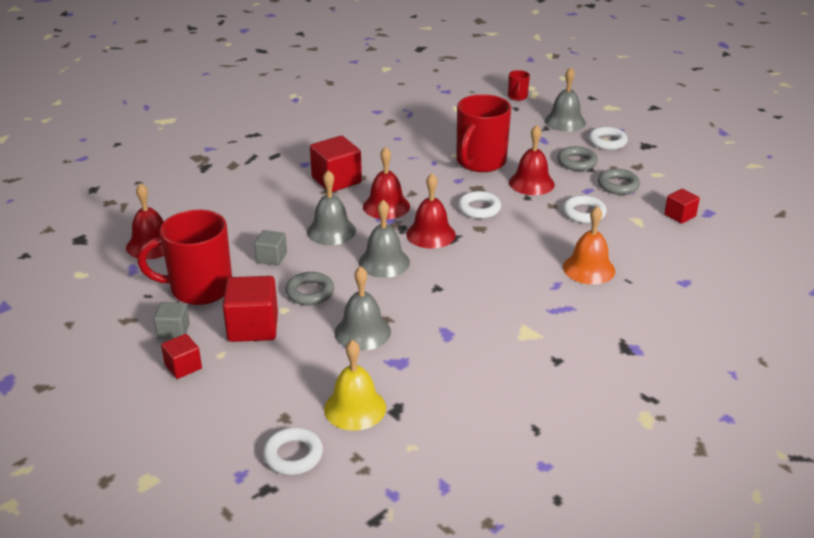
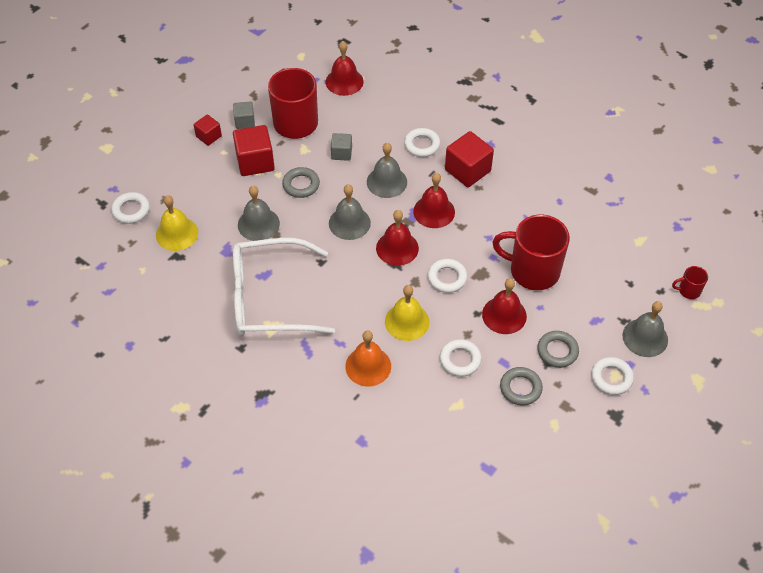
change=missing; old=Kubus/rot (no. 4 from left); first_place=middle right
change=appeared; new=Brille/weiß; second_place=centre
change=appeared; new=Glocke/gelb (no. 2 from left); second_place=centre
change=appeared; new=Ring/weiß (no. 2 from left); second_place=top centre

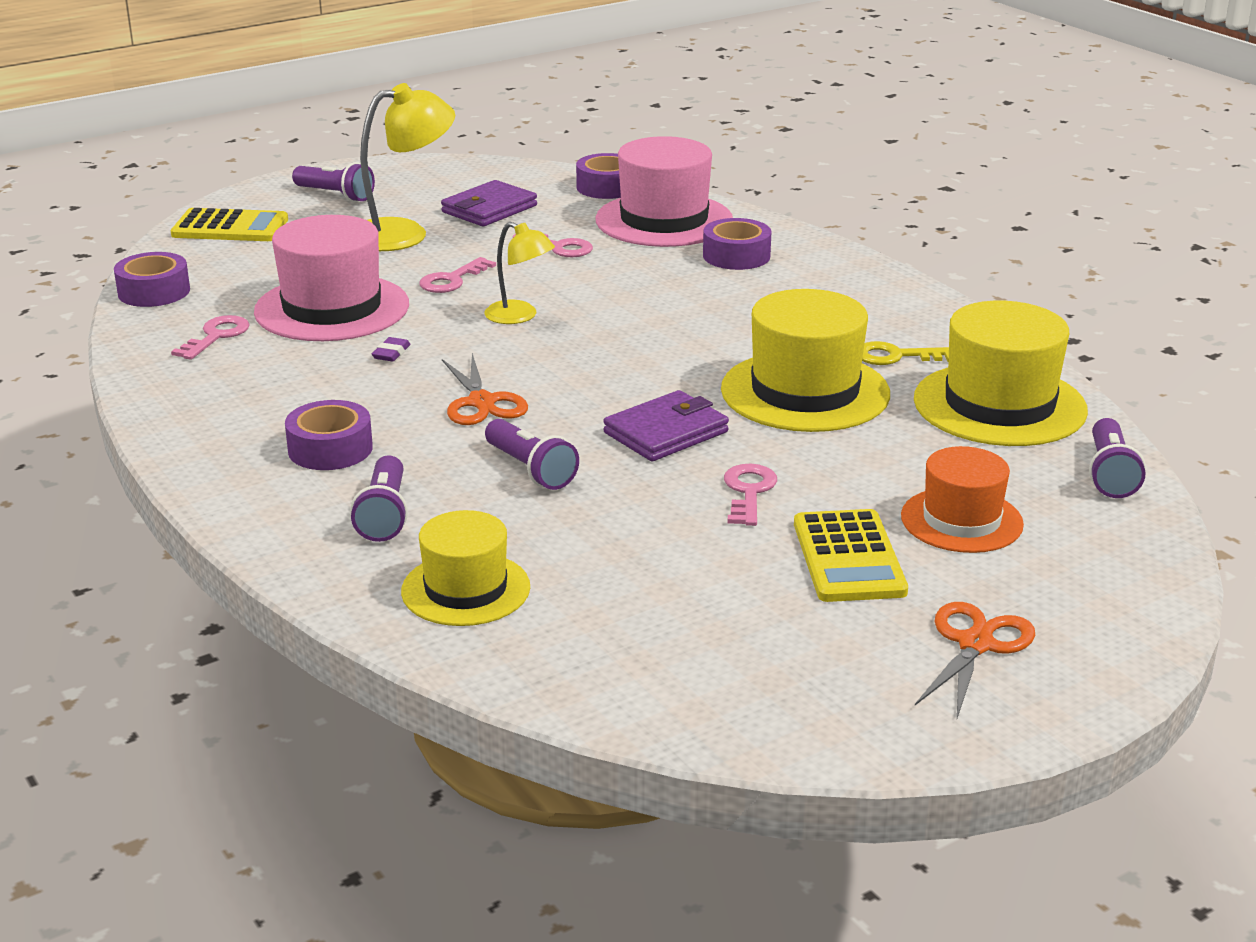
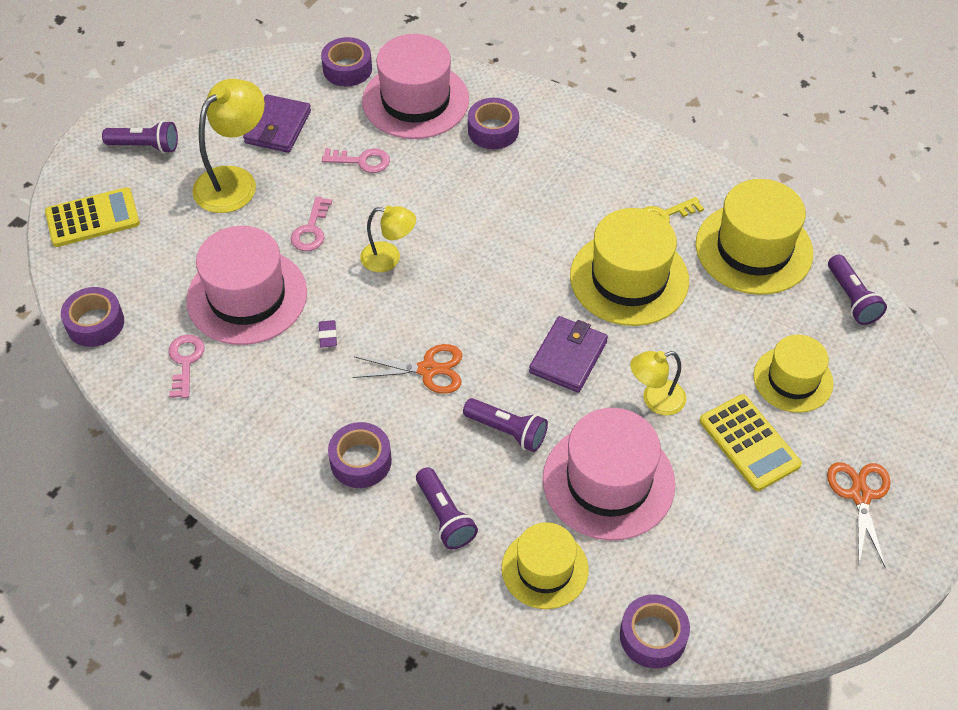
change=spun; old=Schere/orange (no. 1 from left); first_place=centre; second_place=centre; degrees=-45
change=exchanged; old=Schlüssel/rosa (no. 4 from left); new=Lampe/gelb (no. 3 from left); first_place=centre; second_place=middle right
change=colour; old=Hut/orange; new=Hut/gelb (no. 4 from left); first_place=middle right; second_place=middle right
change=appeared; new=Hut/rosa (no. 3 from left); second_place=bottom centre
change=appeared; new=Klebeband/lila (no. 5 from left); second_place=bottom right

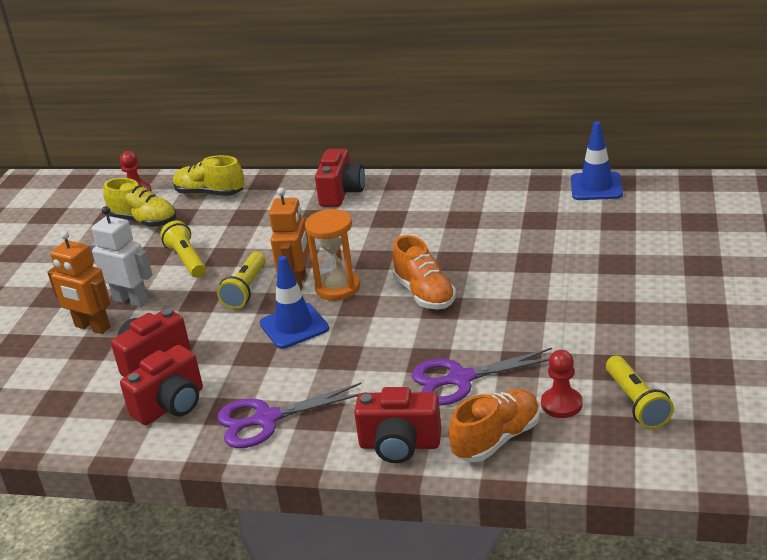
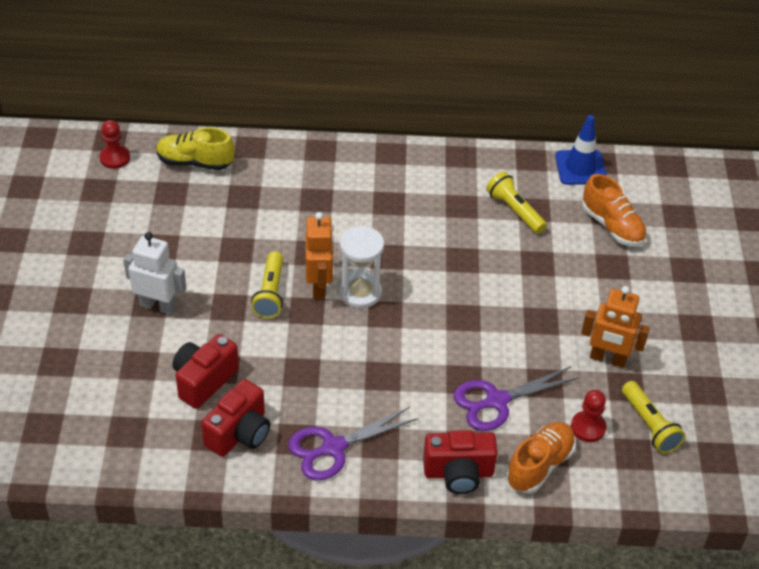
change=relocated; old=Roboter/orange (no. 1 from left in the first image); new=Roboter/orange (no. 2 from left); first_place=middle left; second_place=middle right
change=missing; old=Schuh/gelb (no. 1 from left); first_place=middle left
change=relocated; old=Taschenlampe/gelb (no. 1 from left in the first image); new=Taschenlampe/gelb (no. 2 from left); first_place=middle left; second_place=middle right
change=missing; old=Leitkegel/blau (no. 1 from left); first_place=centre
change=colour; old=Sanduhr/orange; new=Sanduhr/weiß; first_place=centre; second_place=centre
change=missing; old=Kamera/rot (no. 3 from left); first_place=top centre
change=relocated; old=Schuh/orange (no. 1 from left in the first image); new=Schuh/orange (no. 2 from left); first_place=centre; second_place=middle right

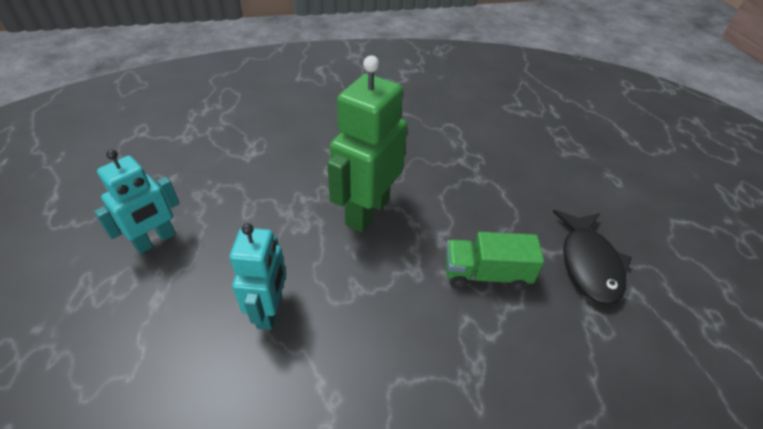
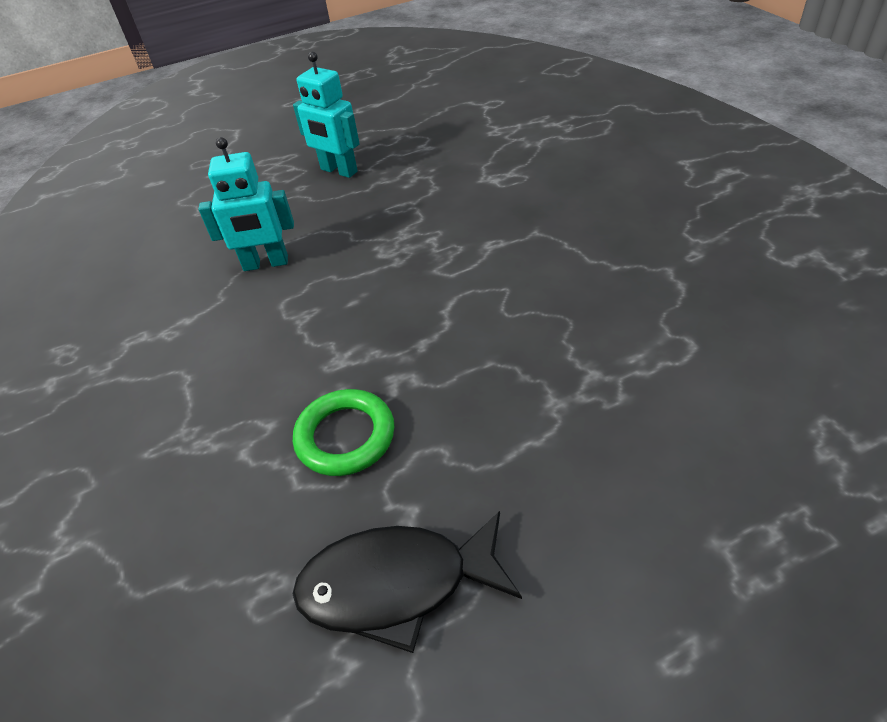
change=missing; old=Roboter/grün; first_place=centre
change=exchanged; old=Lastwagen/grün; new=Ring/grün; first_place=centre; second_place=centre

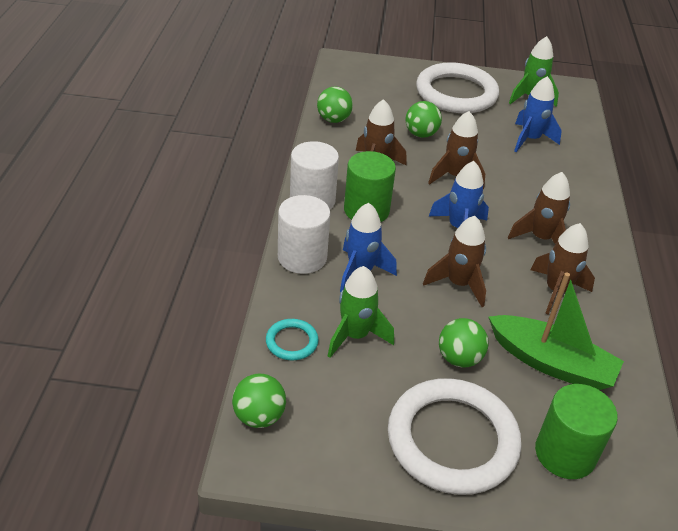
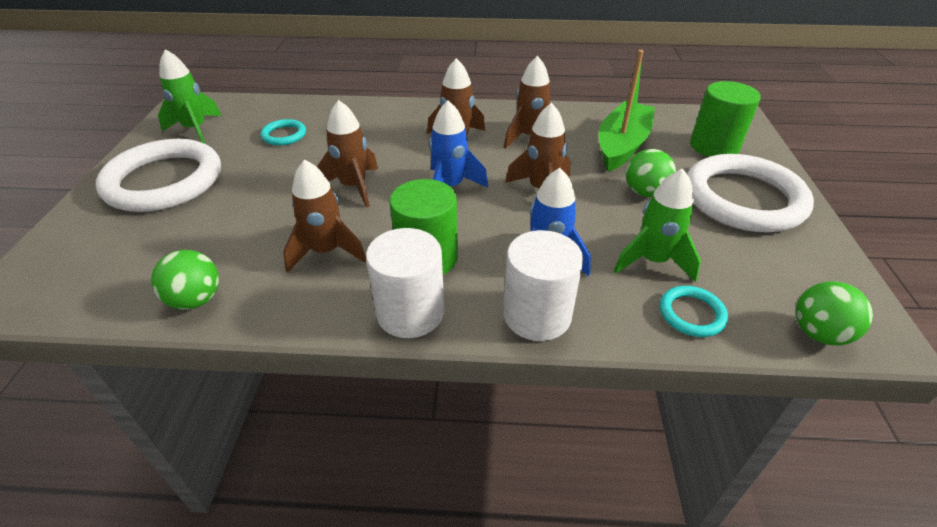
change=missing; old=Ball/grün (no. 3 from left); first_place=top centre
change=exchanged; old=Rakete/blau (no. 3 from left); new=Ring/türkis (no. 1 from left); first_place=top right; second_place=top left

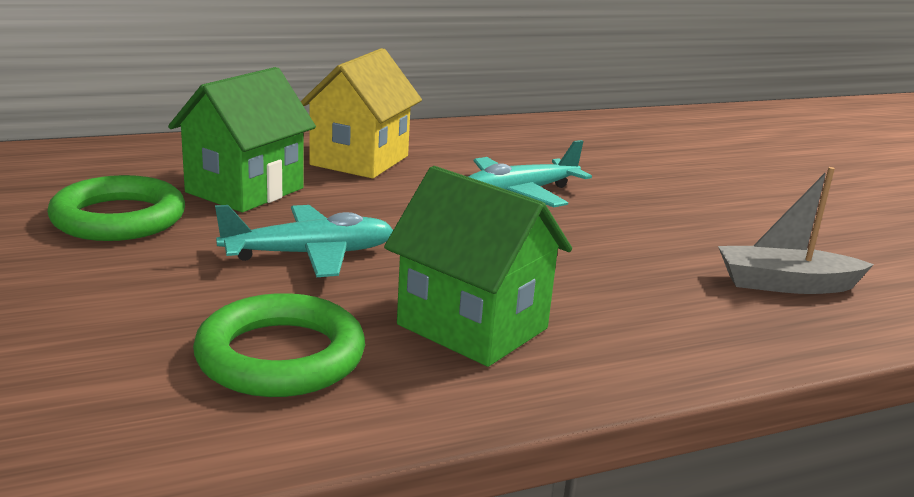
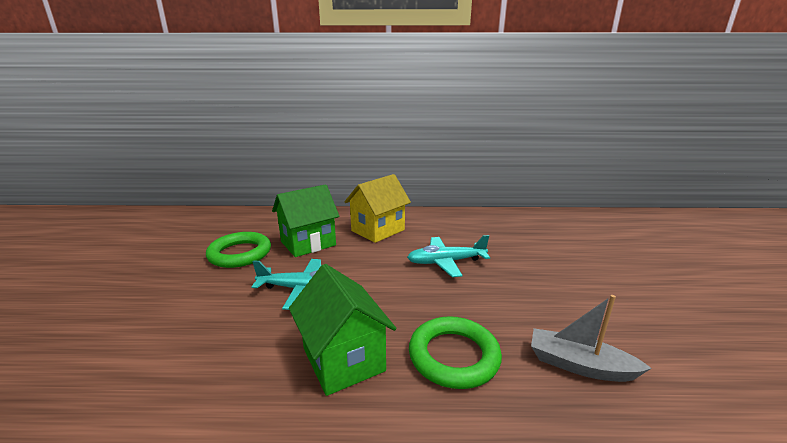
change=relocated; old=Ring/grün (no. 2 from left); first_place=bottom left; second_place=bottom centre

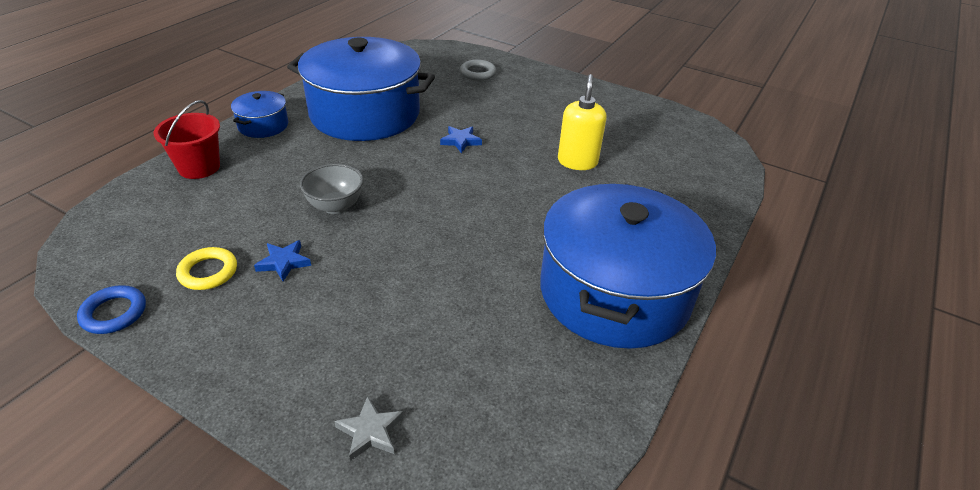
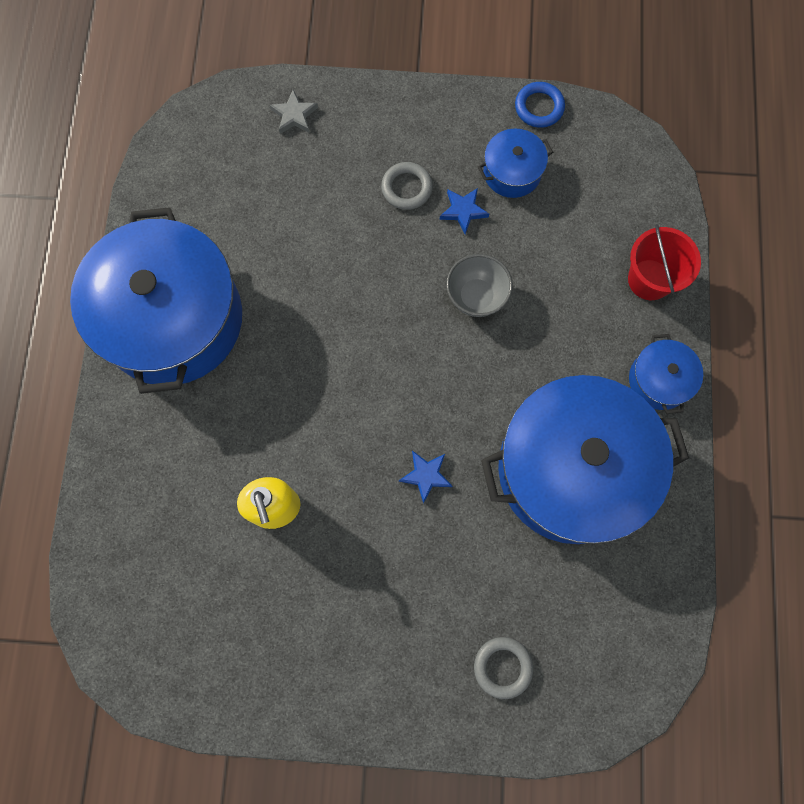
change=exchanged; old=Ring/gelb; new=Kochtopf/blau (no. 2 from left); first_place=middle left; second_place=top centre
change=appeared; new=Ring/grau (no. 1 from left); second_place=top centre

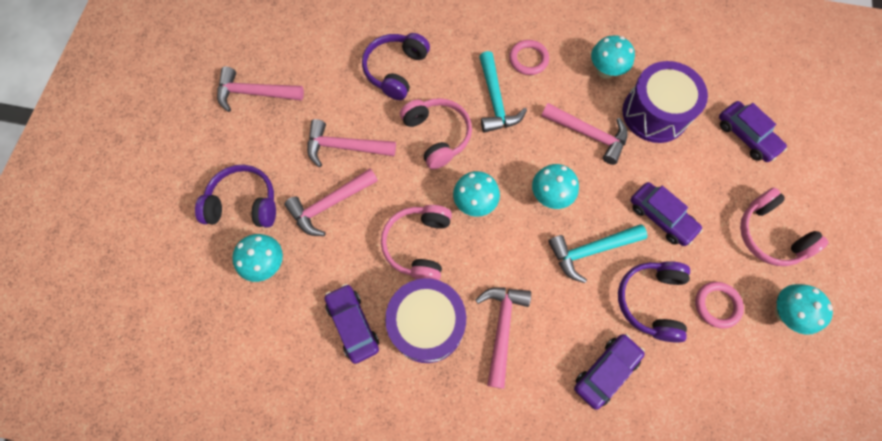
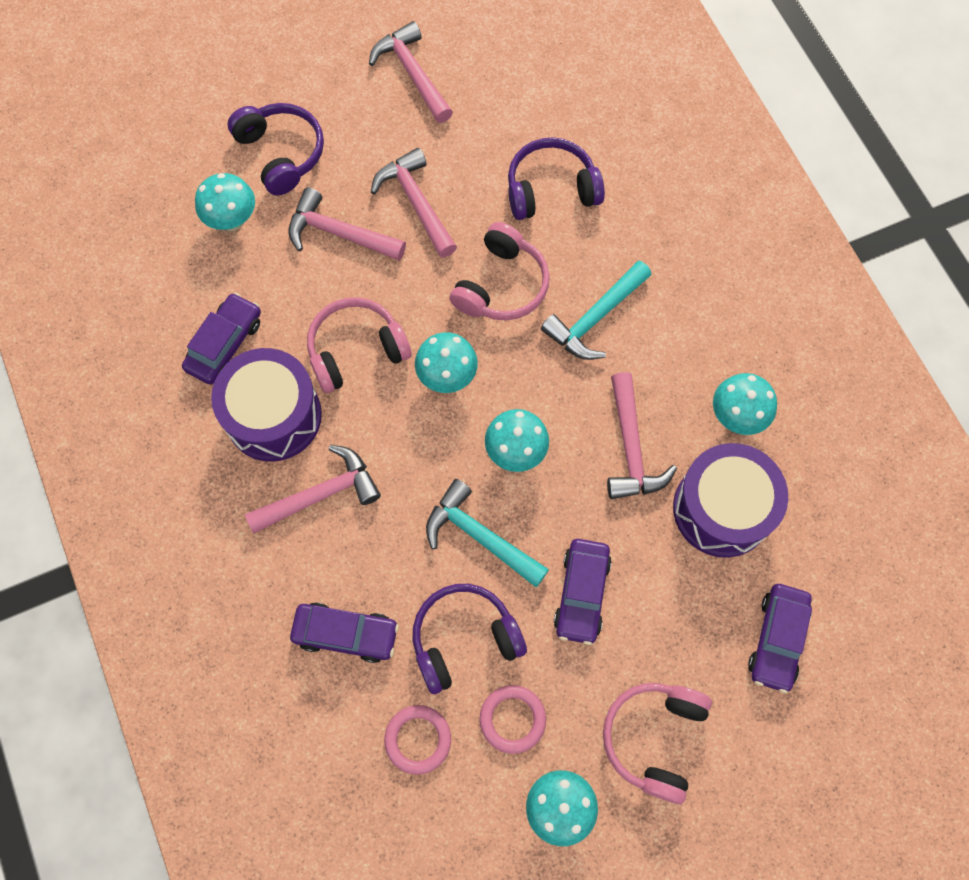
change=relocated; old=Ring/rosa (no. 1 from left); first_place=top centre; second_place=bottom centre

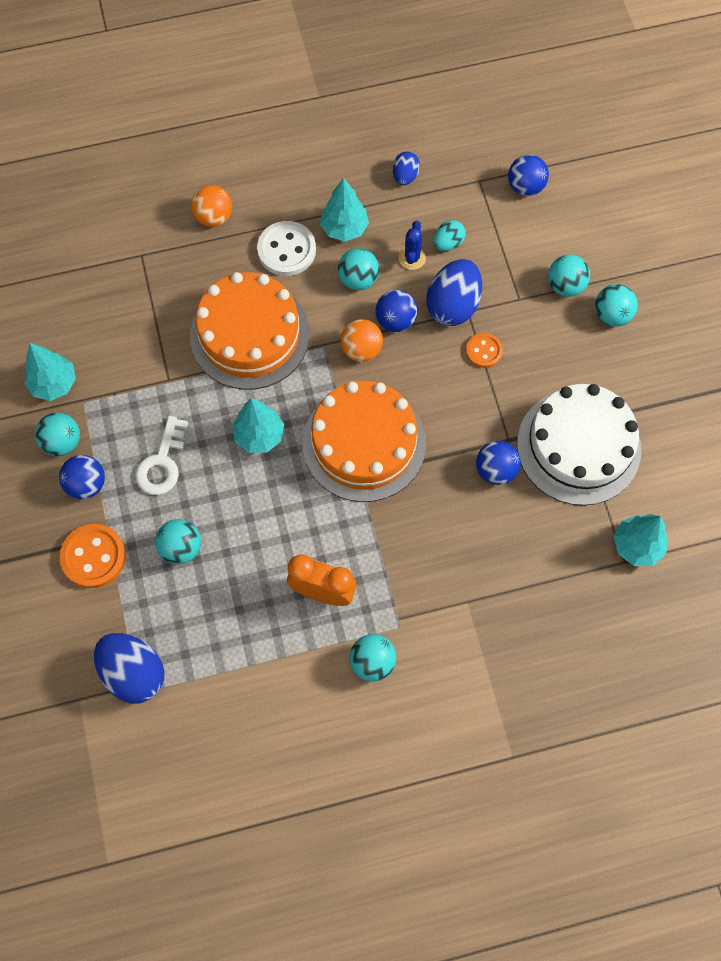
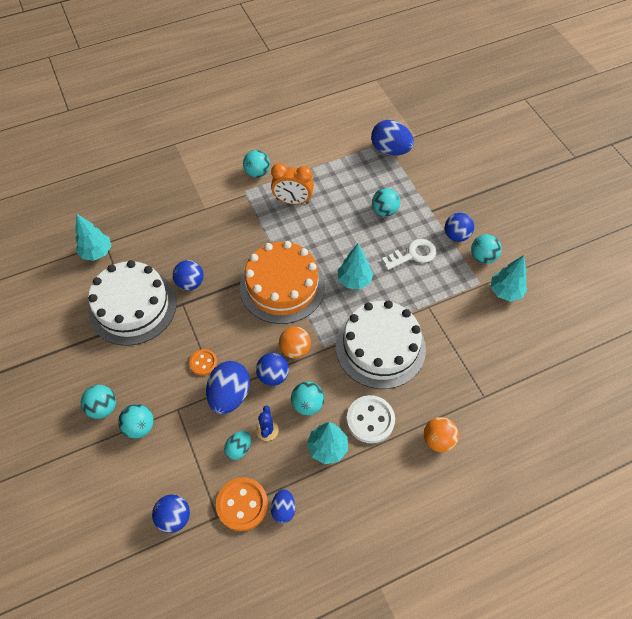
change=relocated; old=Knopf/orange (no. 1 from left in the first image); new=Knopf/orange (no. 2 from left); first_place=middle left; second_place=bottom centre
change=spun; old=Schlüssel/weiß; first_place=middle left; second_place=centre; degrees=60
change=colour; old=Kuchen/orange (no. 1 from left); new=Kuchen/weiß (no. 2 from left); first_place=centre; second_place=centre

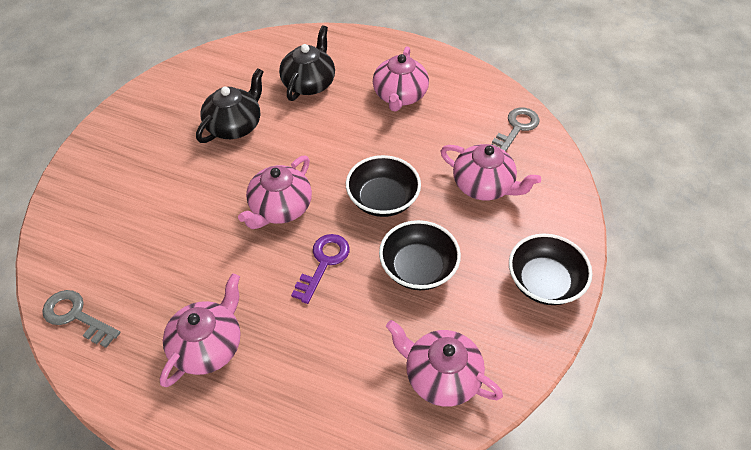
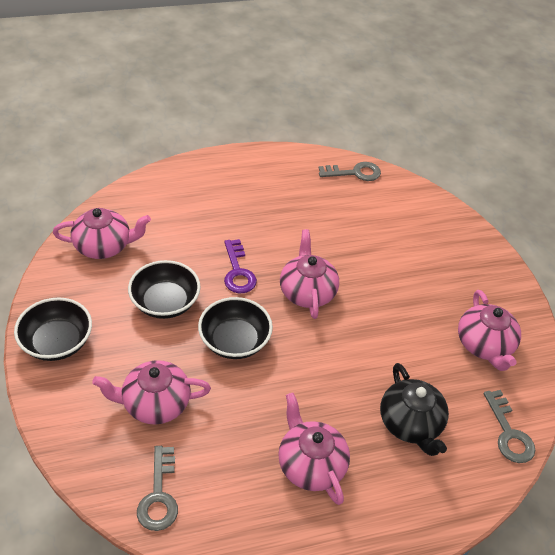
change=relocated; old=Teekanne/rosa (no. 1 from left in the first image); new=Teekanne/rosa (no. 5 from left); first_place=bottom left; second_place=middle right
change=missing; old=Teekanne/schwarz (no. 1 from left); first_place=top left
change=appeared; new=Schlüssel/grau (no. 3 from left); second_place=bottom right

